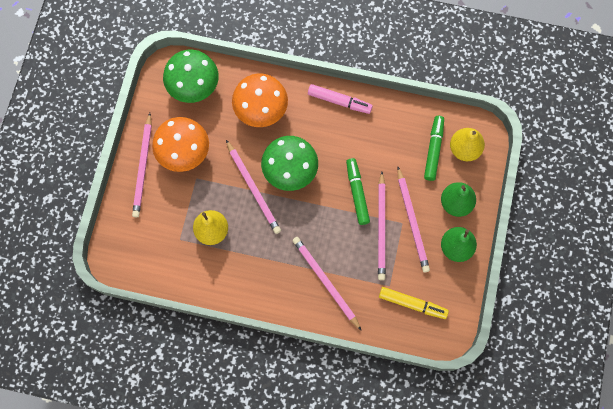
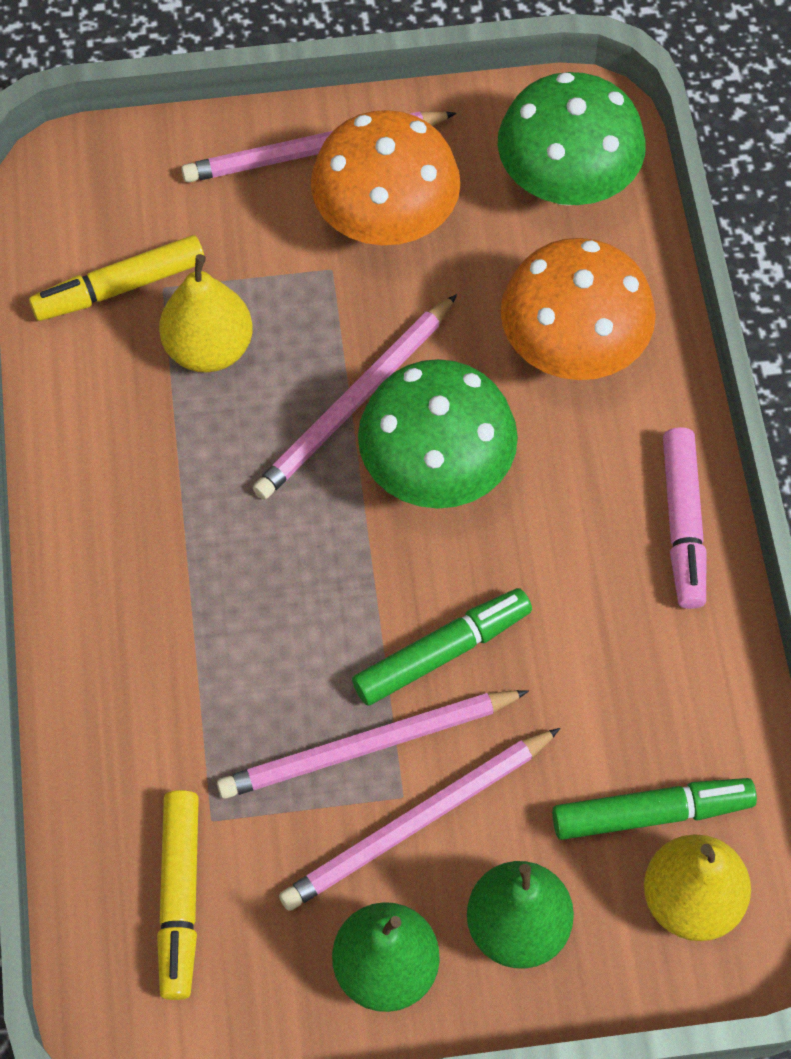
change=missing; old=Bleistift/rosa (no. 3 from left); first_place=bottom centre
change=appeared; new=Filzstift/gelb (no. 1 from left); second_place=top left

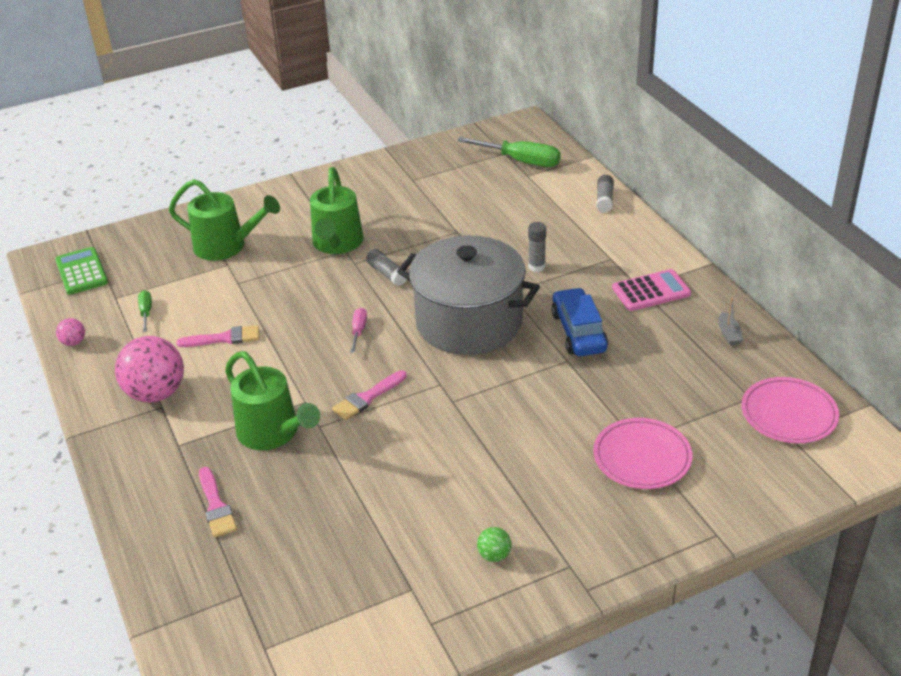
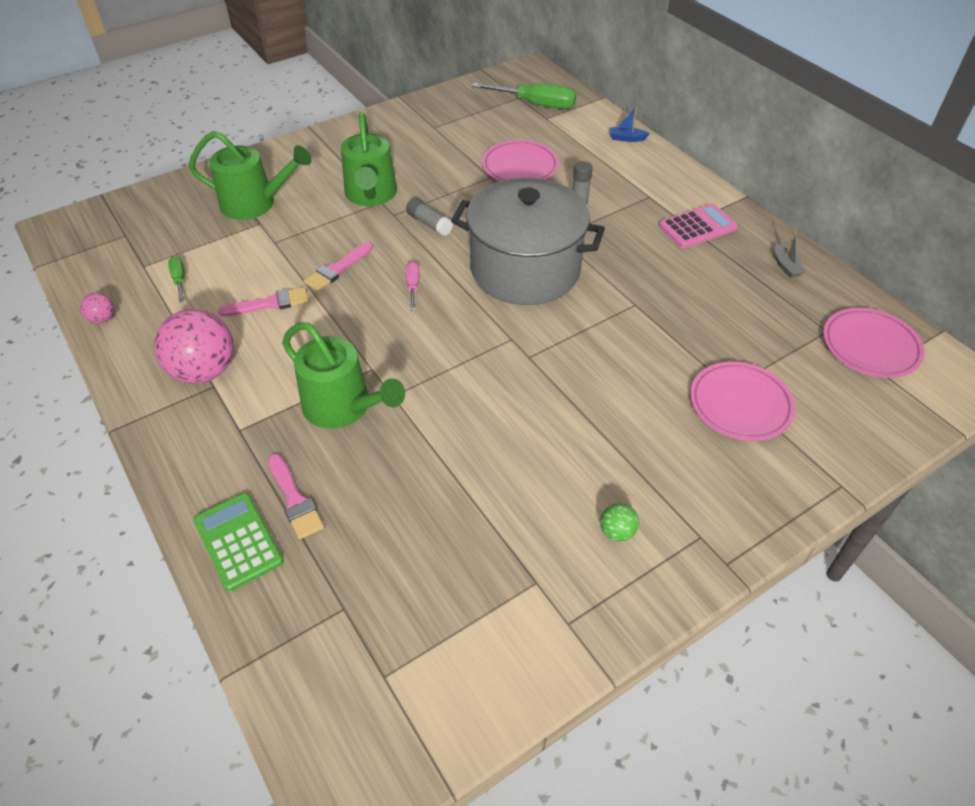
change=relocated; old=Taschenrechner/grün; first_place=middle left; second_place=bottom left
change=relocated; old=Pinsel/rosa (no. 3 from left); first_place=centre; second_place=top centre
change=missing; old=Auto/blau; first_place=centre
change=exchanged; old=Klebestift/grau (no. 3 from left); new=Boot/blau; first_place=top right; second_place=top centre
change=appeared; new=Teller/rosa (no. 1 from left); second_place=top centre

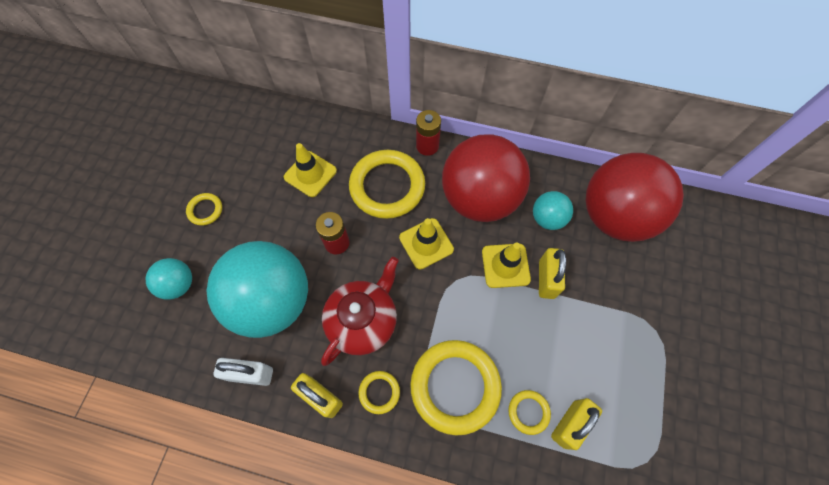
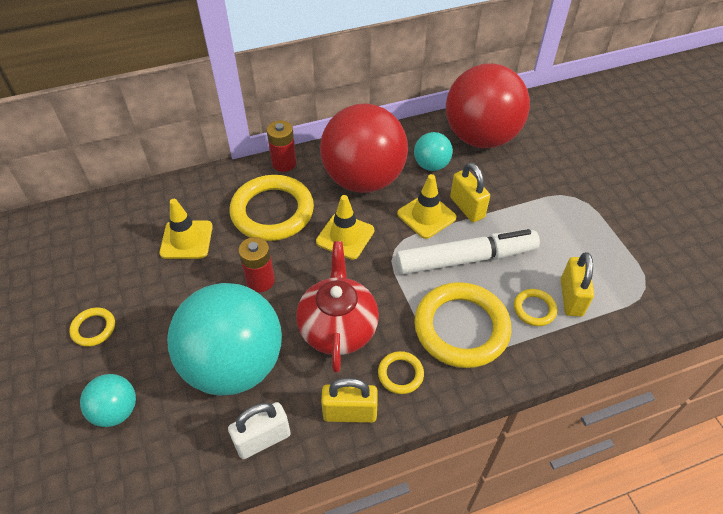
change=appeared; new=Filzstift/weiß; second_place=centre

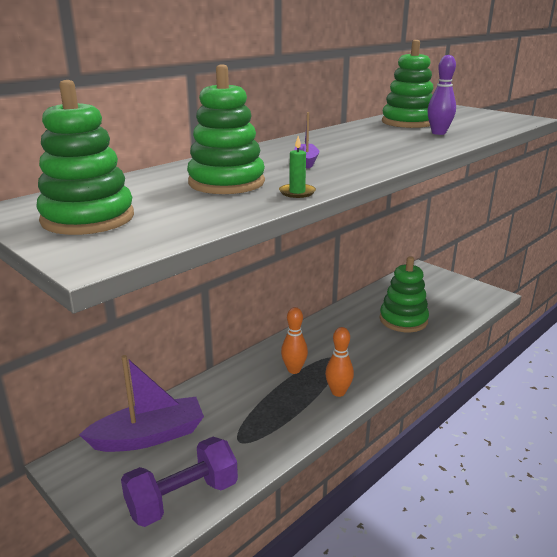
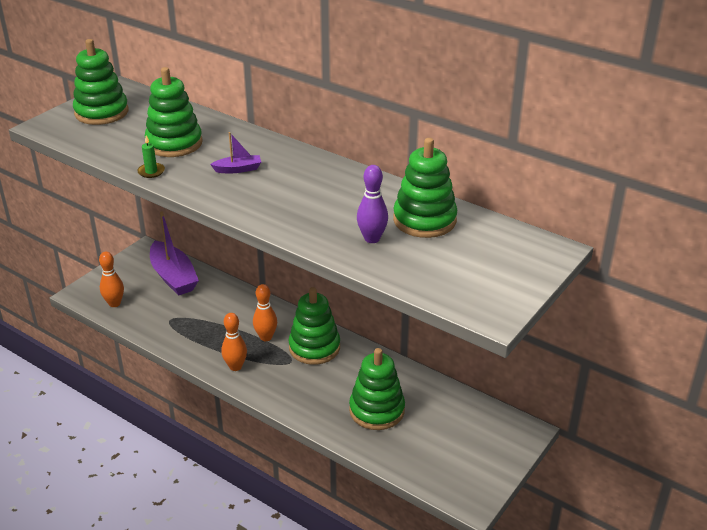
change=exchanged; old=Hantel/lila; new=Bowlingkegel/orange (no. 1 from left); first_place=bottom left; second_place=middle left
change=appeared; new=Stapelspielzeug/grün (no. 3 from left); second_place=centre

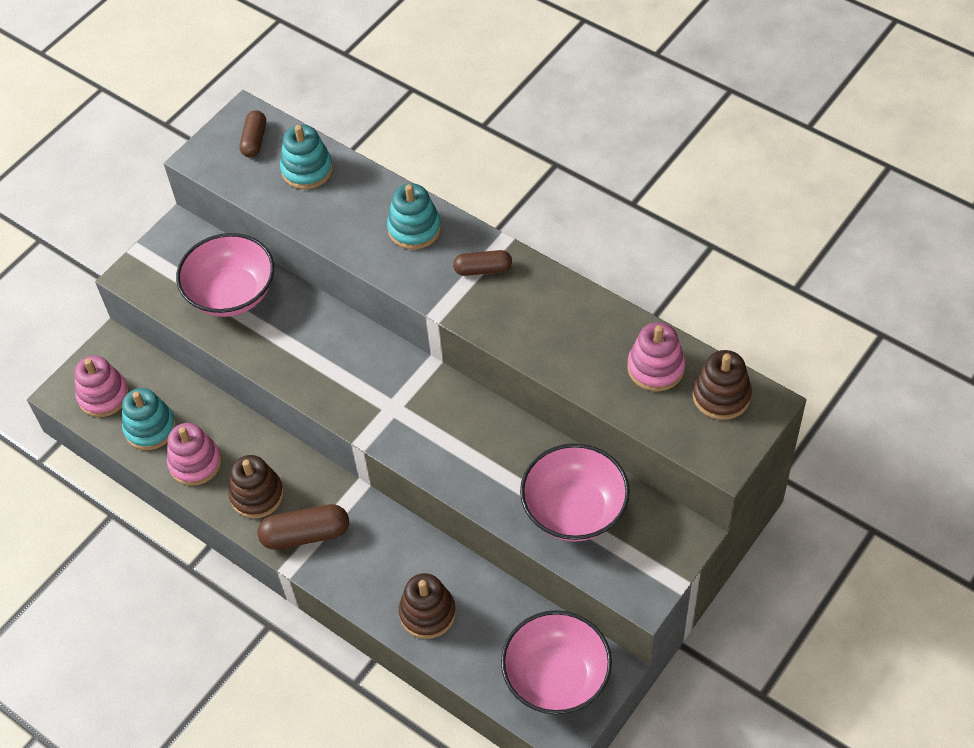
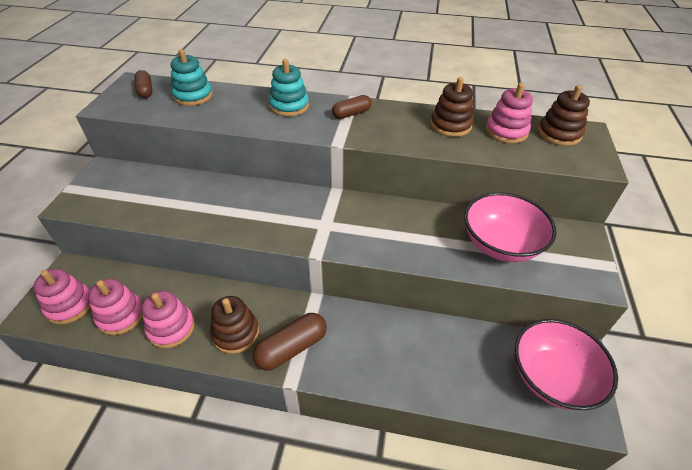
change=colour; old=Stapelspielzeug/türkis (no. 1 from left); new=Stapelspielzeug/rosa (no. 2 from left); first_place=middle left; second_place=middle left
change=missing; old=Schüssel/rosa (no. 1 from left); first_place=middle left
change=relocated; old=Stapelspielzeug/braun (no. 2 from left); first_place=bottom centre; second_place=top centre

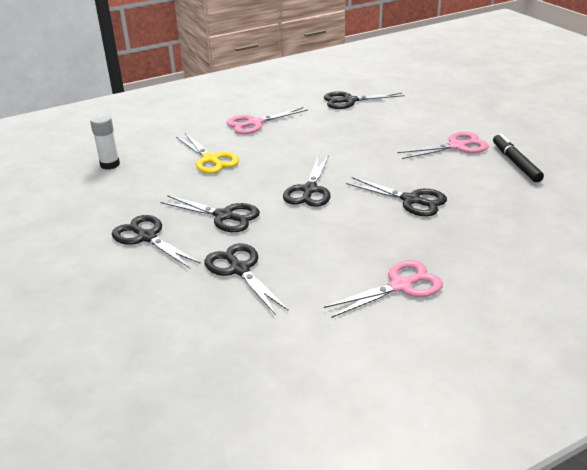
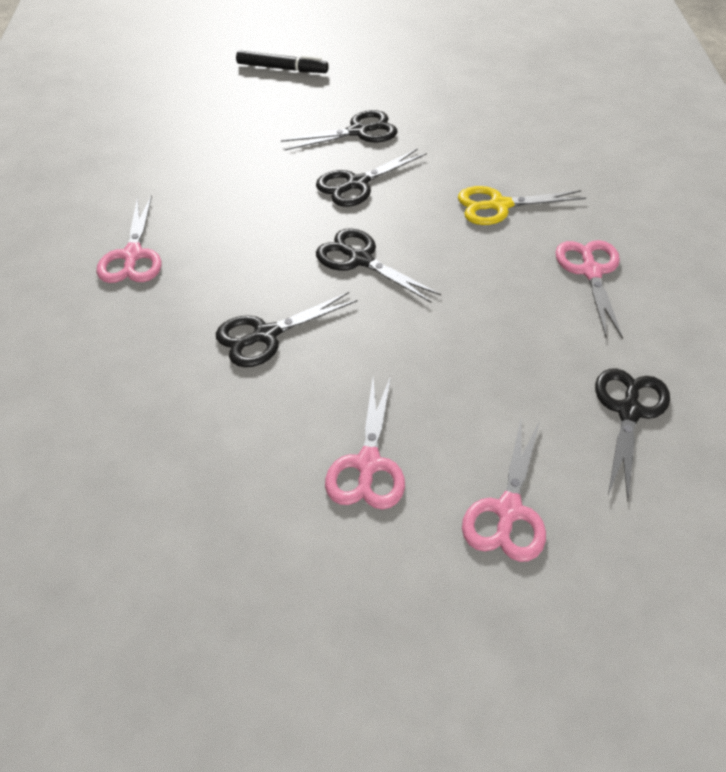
change=missing; old=Klebestift/weiß; first_place=top left
change=missing; old=Schere/schwarz (no. 3 from left); first_place=centre
change=relocated; old=Filzstift/schwarz; first_place=middle right; second_place=top centre
change=appeared; new=Schere/rosa (no. 3 from left); second_place=middle right

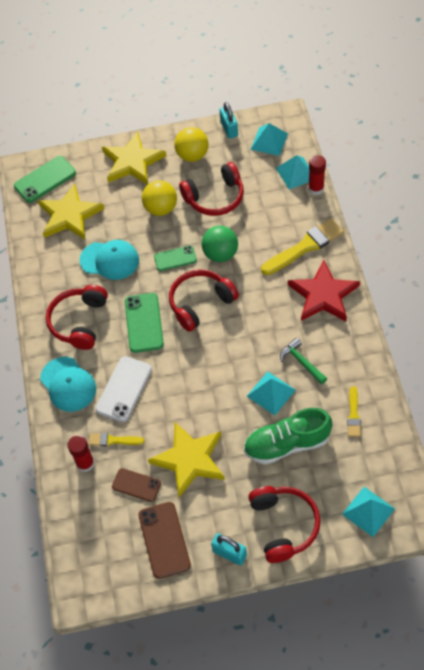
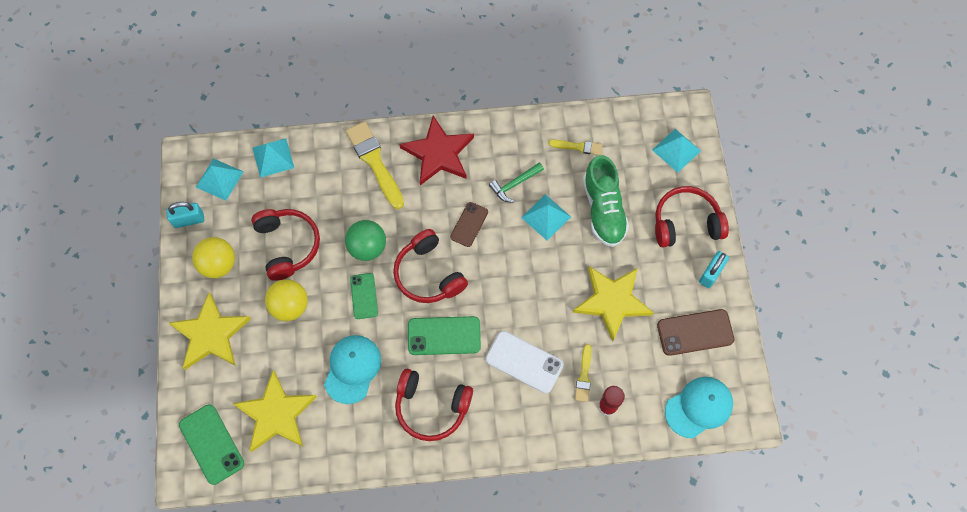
change=relocated; old=Kappe/türkis (no. 1 from left in the first image); new=Kappe/türkis (no. 2 from left); first_place=middle left; second_place=bottom right
change=relocated; old=Handy/braun (no. 1 from left); first_place=bottom left; second_place=centre
change=missing; old=Klebestift/rot (no. 2 from left); first_place=top right

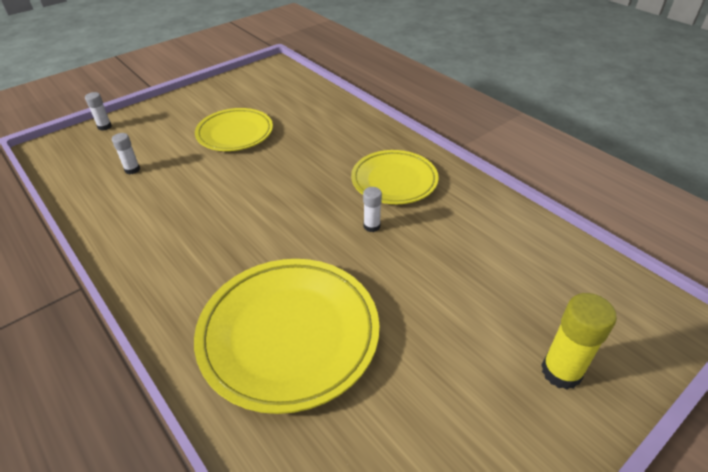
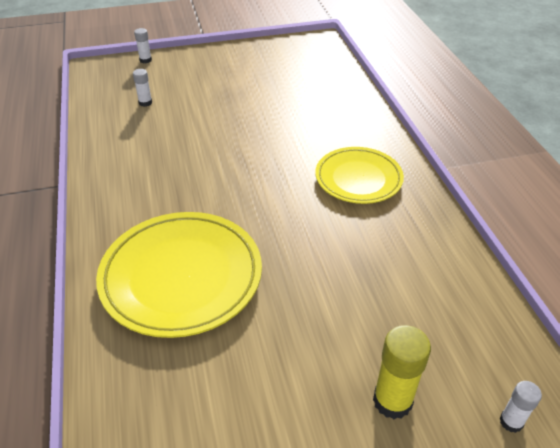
change=missing; old=Teller/gelb (no. 1 from left); first_place=top left
change=relocated; old=Klebestift/weiß (no. 3 from left); first_place=centre; second_place=bottom right

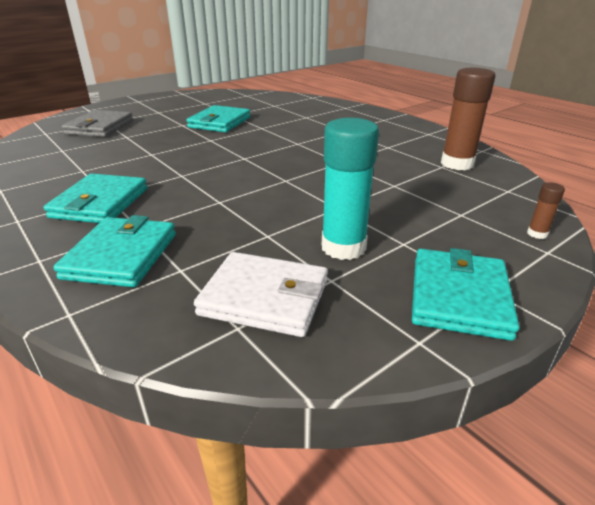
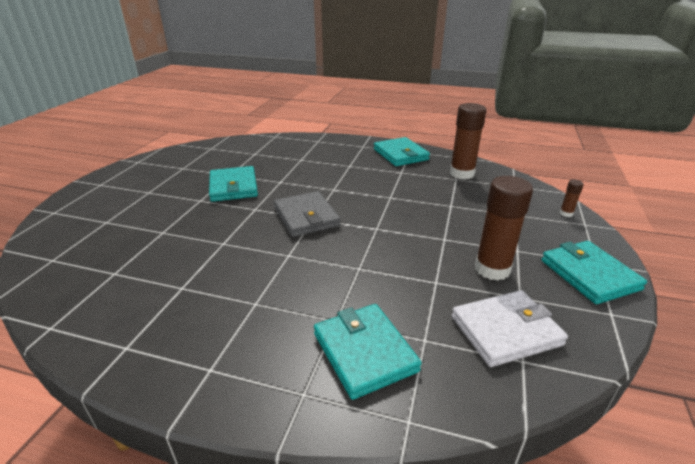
change=relocated; old=Geldbörse/türkis (no. 1 from left in the first image); new=Geldbörse/türkis (no. 3 from left); first_place=middle left; second_place=top centre
change=relocated; old=Geldbörse/grau; first_place=top left; second_place=centre
change=colour; old=Klebestift/türkis; new=Klebestift/braun (no. 2 from left); first_place=centre; second_place=middle right

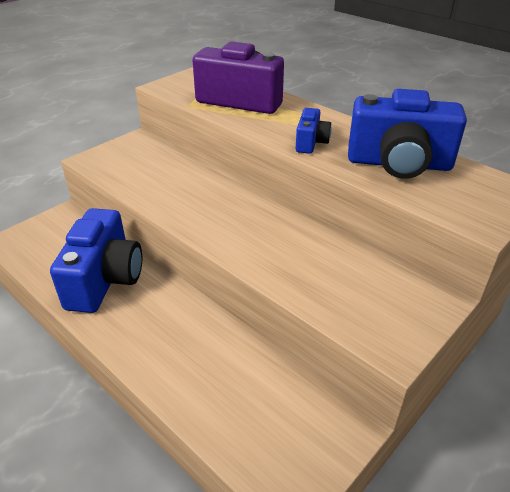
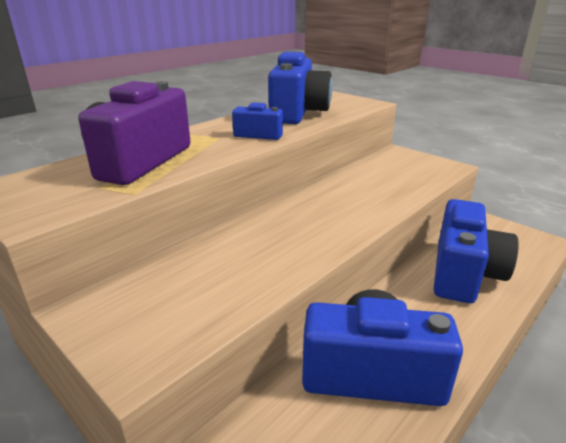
change=appeared; new=Kamera/blau (no. 4 from left); second_place=middle right

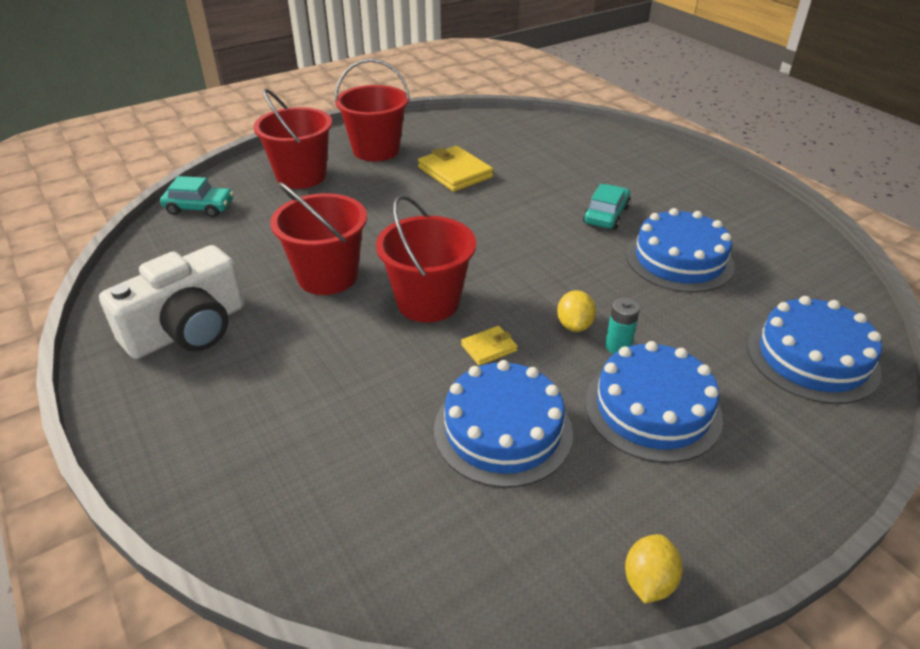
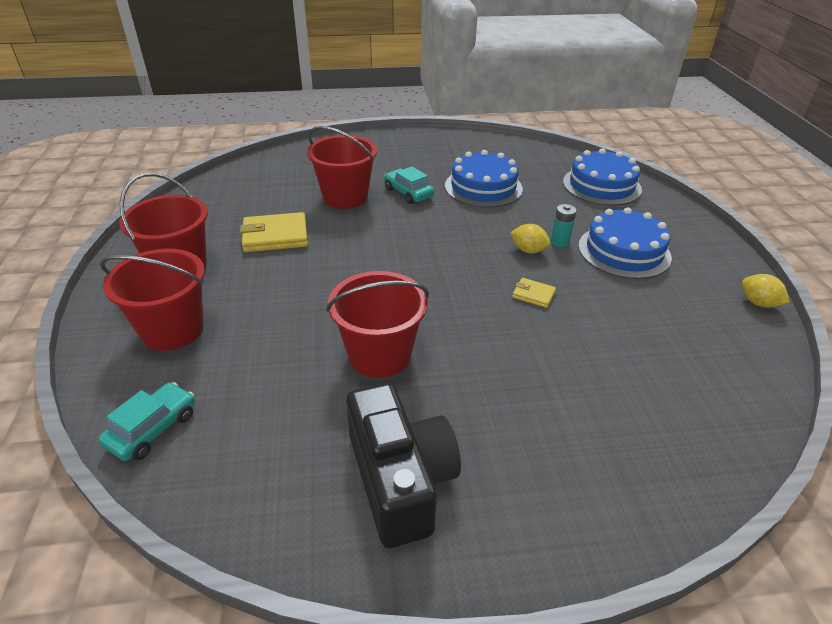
change=colour; old=Kamera/weiß; new=Kamera/schwarz; first_place=middle left; second_place=bottom centre
change=relocated; old=Eimer/rot (no. 4 from left in the first image); new=Eimer/rot (no. 3 from left); first_place=centre; second_place=top centre
change=missing; old=Kuchen/blau (no. 1 from left); first_place=centre
change=spun; old=Geldbörse/gelb (no. 2 from left); first_place=centre; second_place=centre; degrees=-60

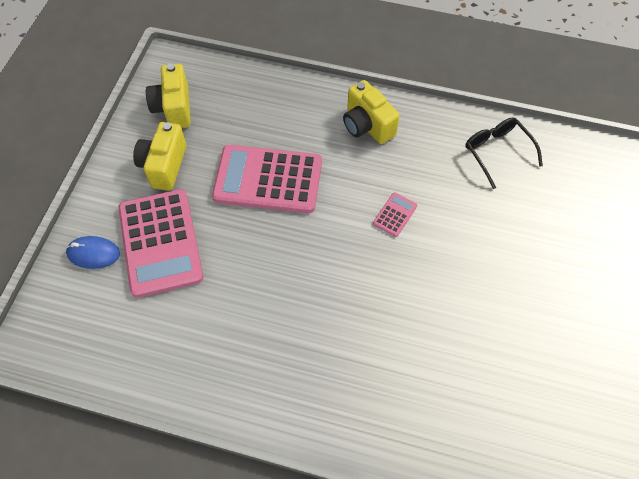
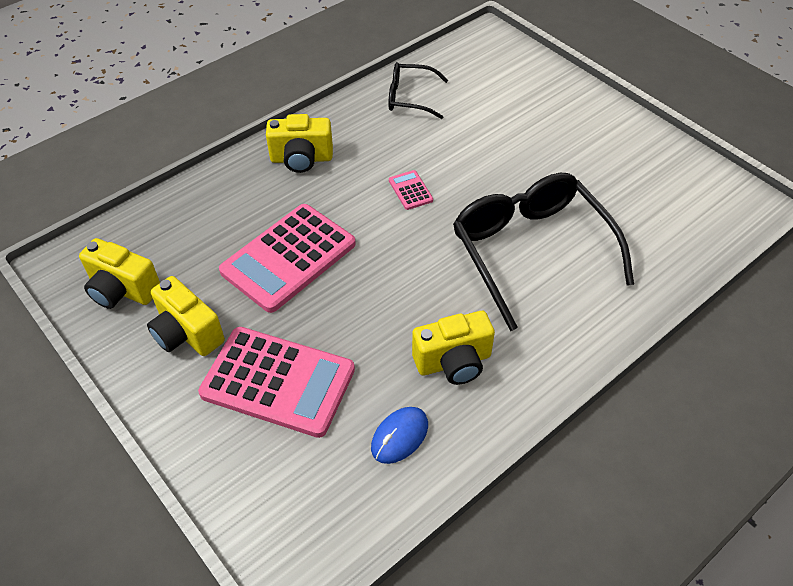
change=relocated; old=Computermaus/blau; first_place=middle left; second_place=bottom centre
change=appeared; new=Kamera/gelb (no. 4 from left); second_place=centre
change=appeared; new=Brille/schwarz (no. 2 from left); second_place=middle right

